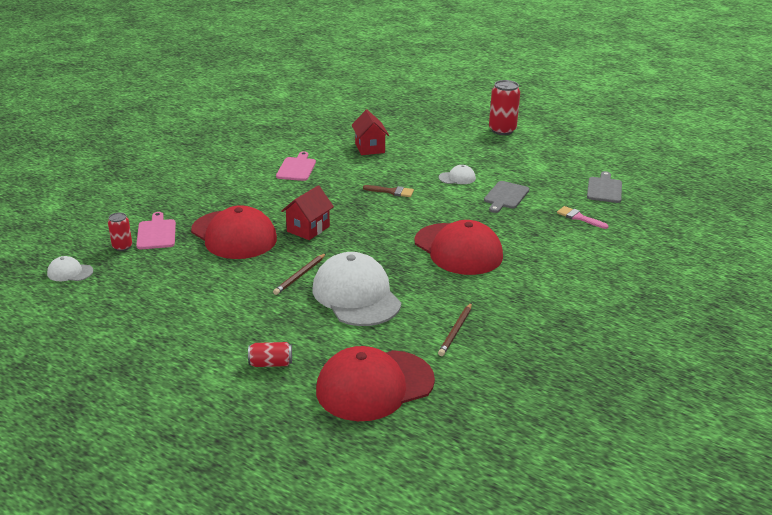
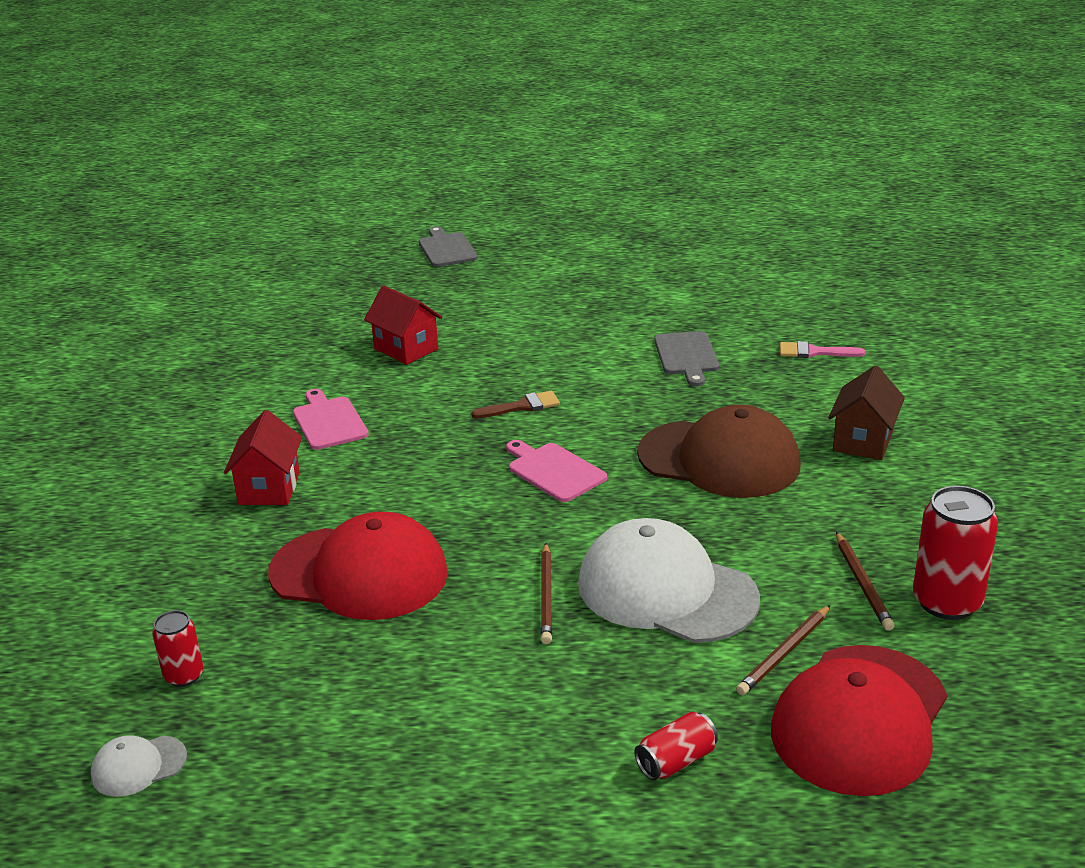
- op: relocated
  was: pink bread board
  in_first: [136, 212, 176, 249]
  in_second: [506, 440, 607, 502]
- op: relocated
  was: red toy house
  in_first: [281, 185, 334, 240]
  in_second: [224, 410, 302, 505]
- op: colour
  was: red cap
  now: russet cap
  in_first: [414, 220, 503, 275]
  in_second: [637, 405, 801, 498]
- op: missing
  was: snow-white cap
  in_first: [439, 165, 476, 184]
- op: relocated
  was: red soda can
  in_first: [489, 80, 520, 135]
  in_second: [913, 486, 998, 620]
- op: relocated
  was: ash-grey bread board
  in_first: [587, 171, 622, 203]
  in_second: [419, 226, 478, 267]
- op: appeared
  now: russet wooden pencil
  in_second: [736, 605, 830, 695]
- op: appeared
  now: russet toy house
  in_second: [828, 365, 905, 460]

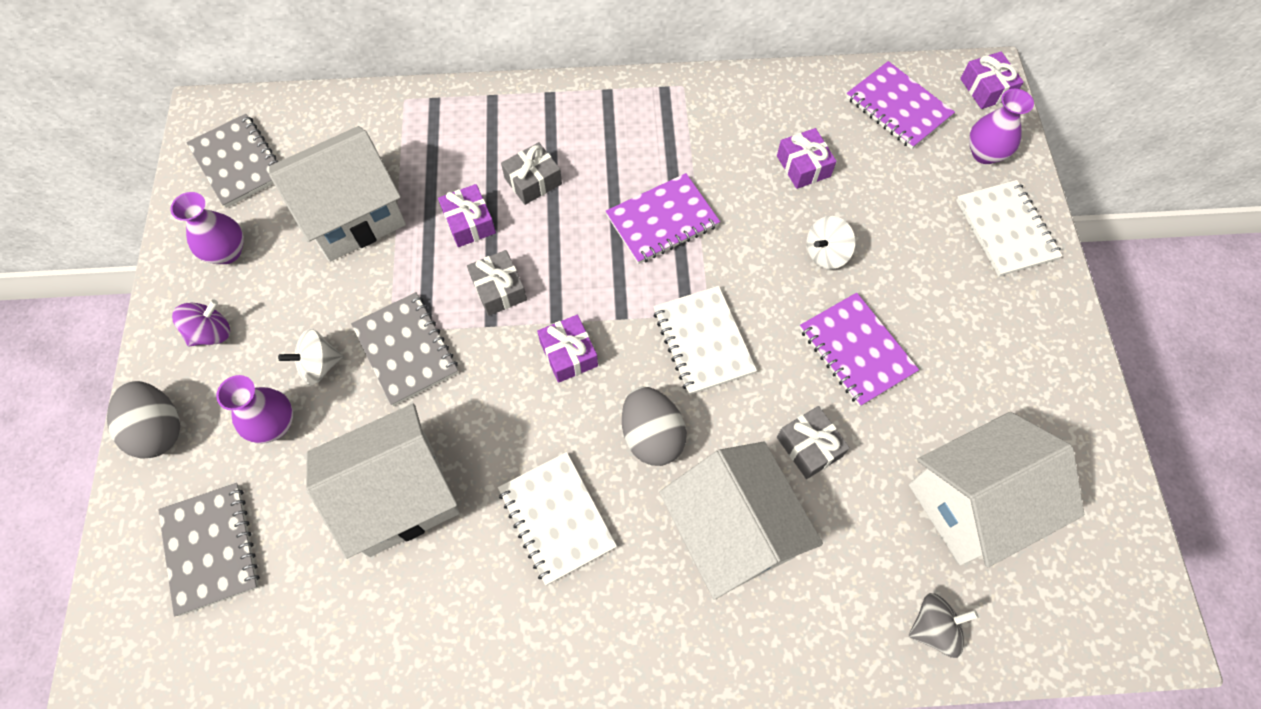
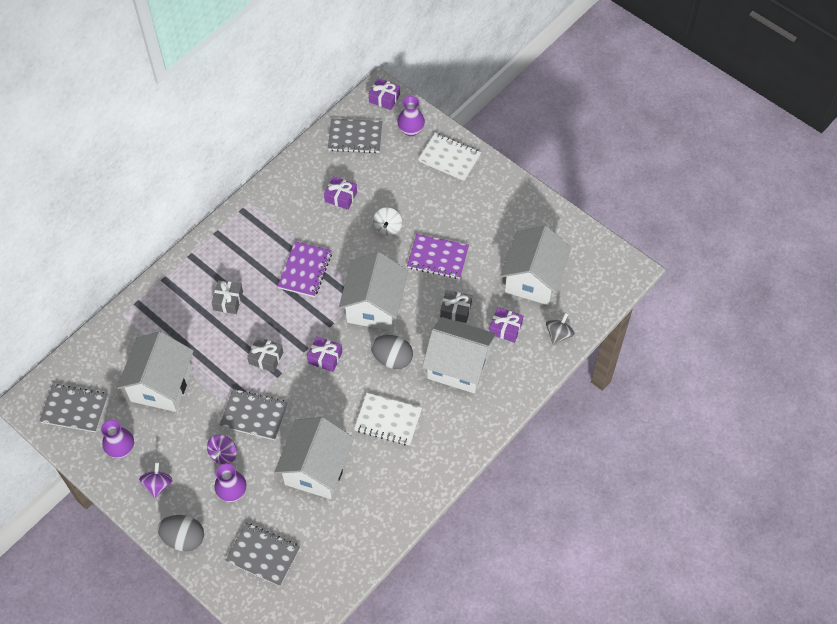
- op: colour
  was: snow-white toy top
  now: purple toy top
  in_first: [278, 329, 343, 385]
  in_second: [207, 435, 237, 464]
- op: relocated
  was: purple wrapped gift
  in_first: [438, 184, 496, 247]
  in_second: [489, 307, 523, 343]
- op: exchanged
  was: snow-white exercise book
  now: snow-white toy house
  in_first: [653, 286, 757, 395]
  in_second: [339, 252, 408, 331]
- op: colour
  was: purple exercise book
  now: ash-grey exercise book
  in_first: [846, 61, 955, 149]
  in_second: [328, 119, 382, 153]

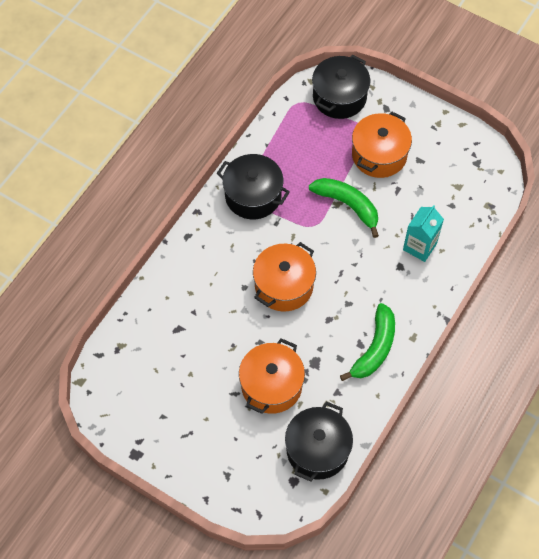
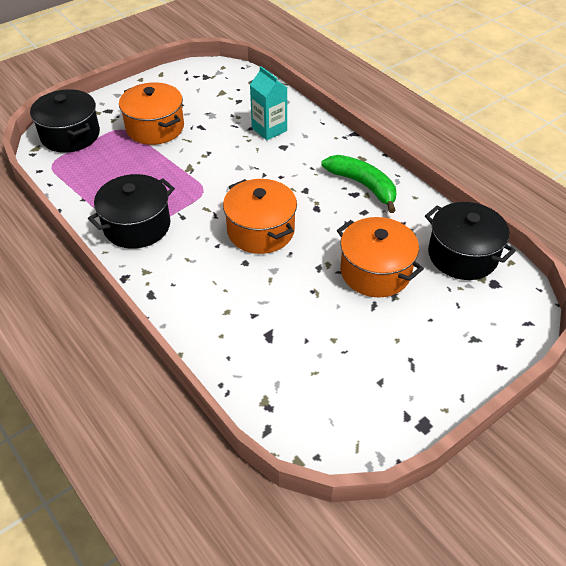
- op: missing
  was: green banana fruit
  in_first: [309, 178, 379, 238]

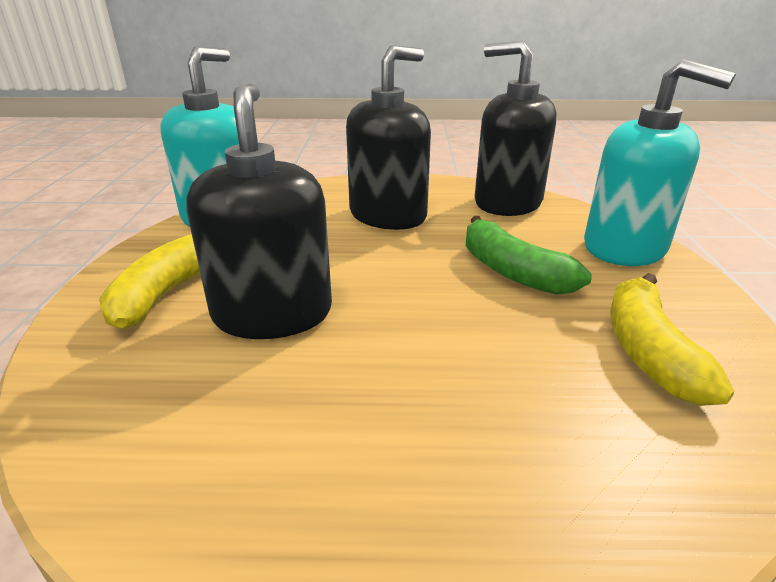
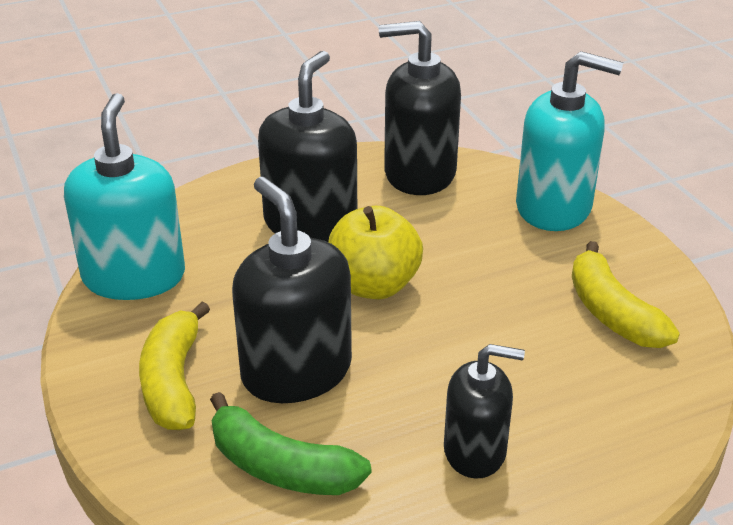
- op: relocated
  was: green banana fruit
  in_first: [465, 216, 592, 295]
  in_second: [210, 392, 371, 495]
- op: appeared
  now: golden toy apple
  in_second: [328, 206, 423, 299]
- op: appeared
  now: jet-black pump bottle
  in_second: [444, 344, 525, 479]

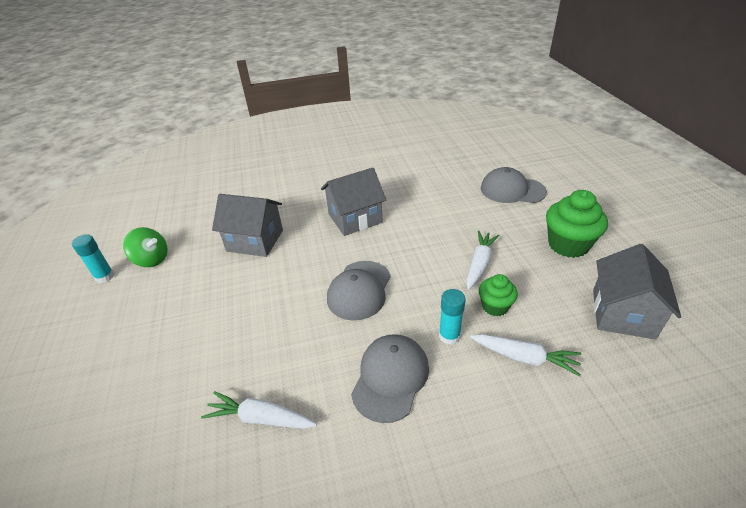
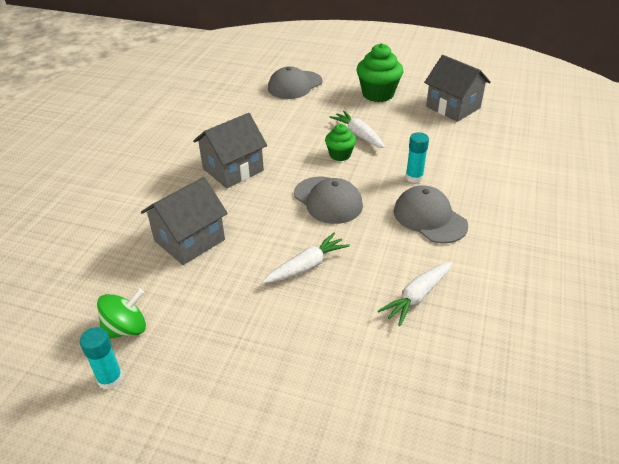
- op: spun
  was: ash-grey toy house
  in_first: [321, 168, 386, 236]
  in_second: [193, 113, 267, 188]
  clockwise: 45
- op: relocated
  was: snow-white root vegetable
  in_first: [470, 334, 581, 377]
  in_second: [263, 233, 350, 283]
- op: relocated
  was: green fairy cake
  in_first: [479, 274, 518, 316]
  in_second: [325, 124, 356, 161]

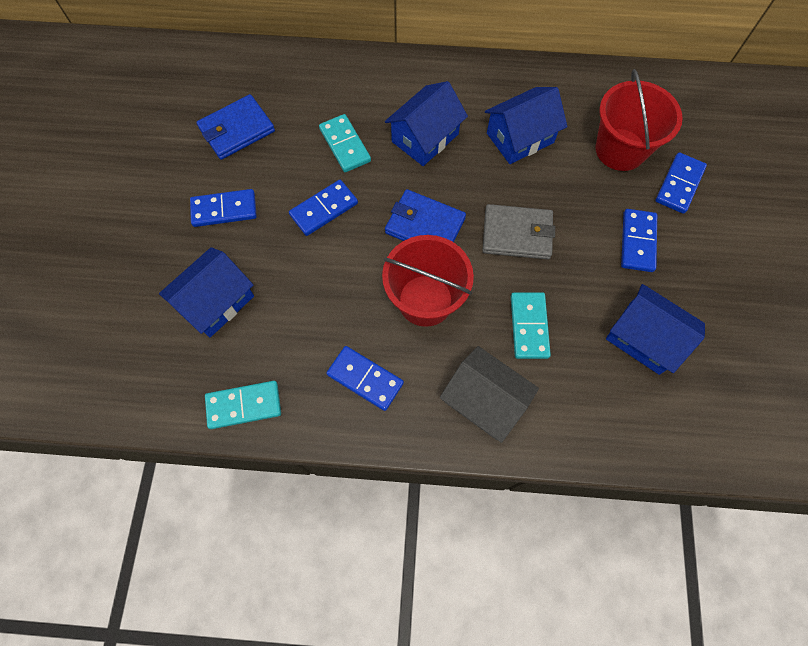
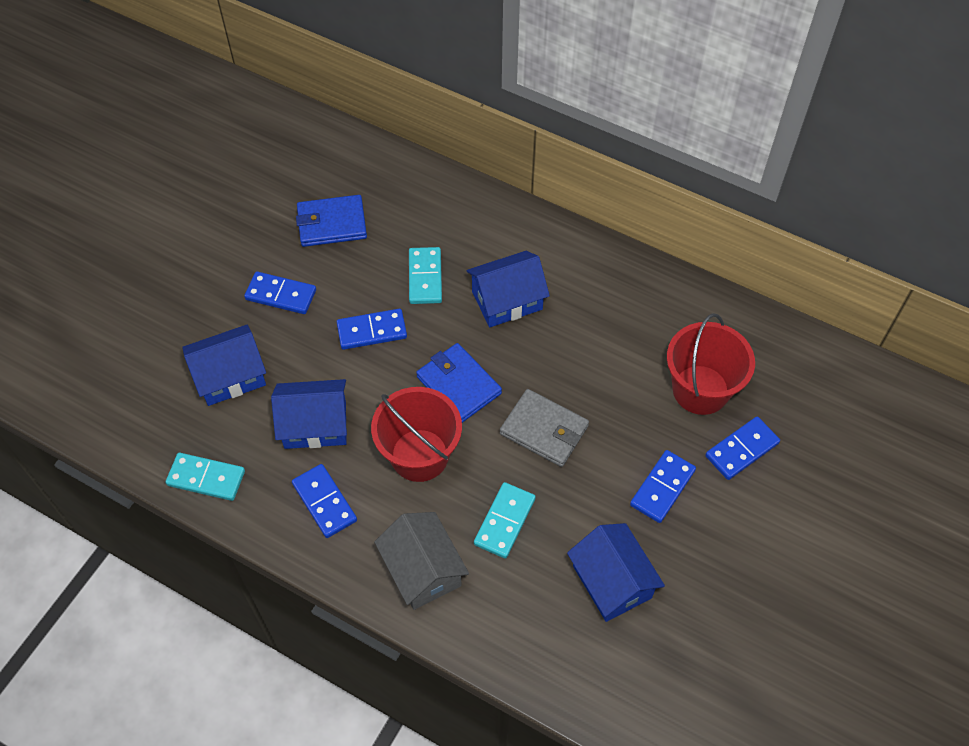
- op: relocated
  was: royal blue toy house
  in_first: [485, 87, 567, 164]
  in_second: [271, 379, 347, 449]

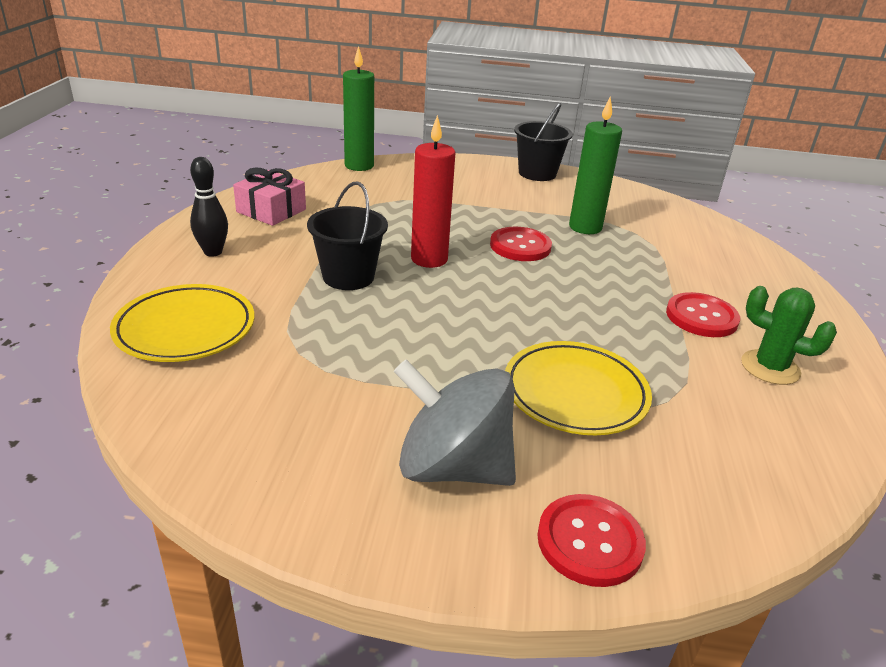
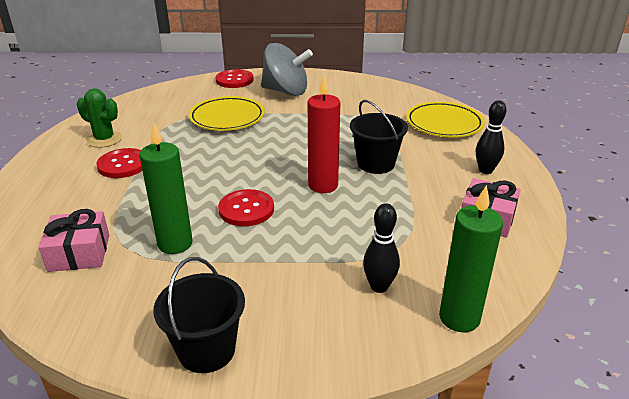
- op: appeared
  now: pink wrapped gift
  in_second: [39, 209, 109, 272]
- op: appeared
  now: jet-black tenpin
  in_second: [363, 203, 400, 293]

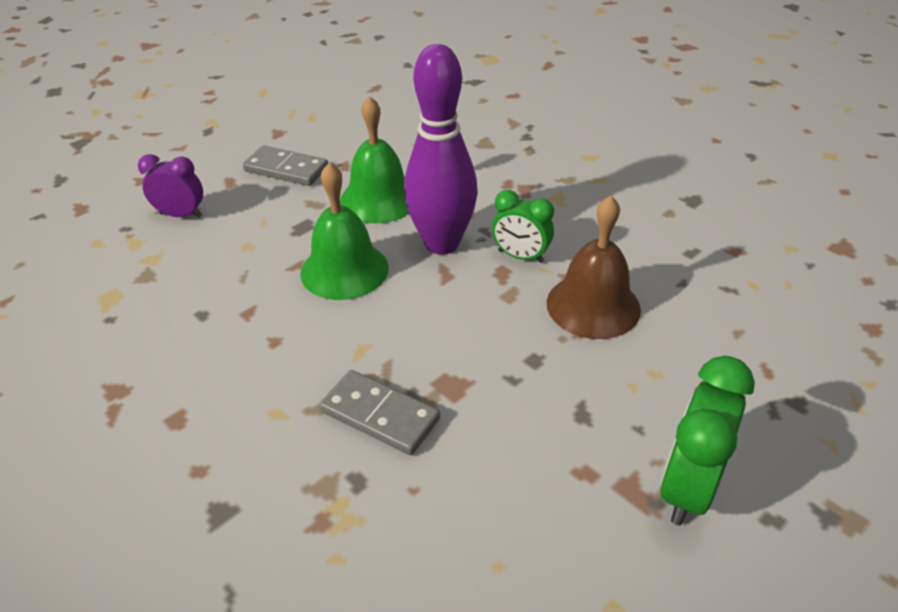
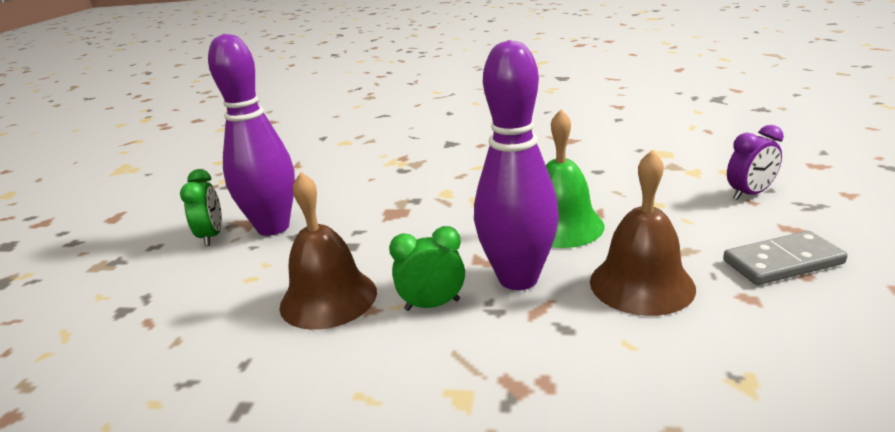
- op: missing
  was: ash-grey domino
  in_first: [319, 370, 440, 455]
- op: colour
  was: green bell
  now: russet bell
  in_first: [340, 96, 409, 223]
  in_second: [590, 150, 696, 316]
- op: size
  was: green bedside clock
  in_first: [660, 356, 755, 526]
  in_second: [180, 169, 222, 246]
  ratio: 0.66
- op: appeared
  now: purple tenpin
  in_second: [208, 34, 295, 236]

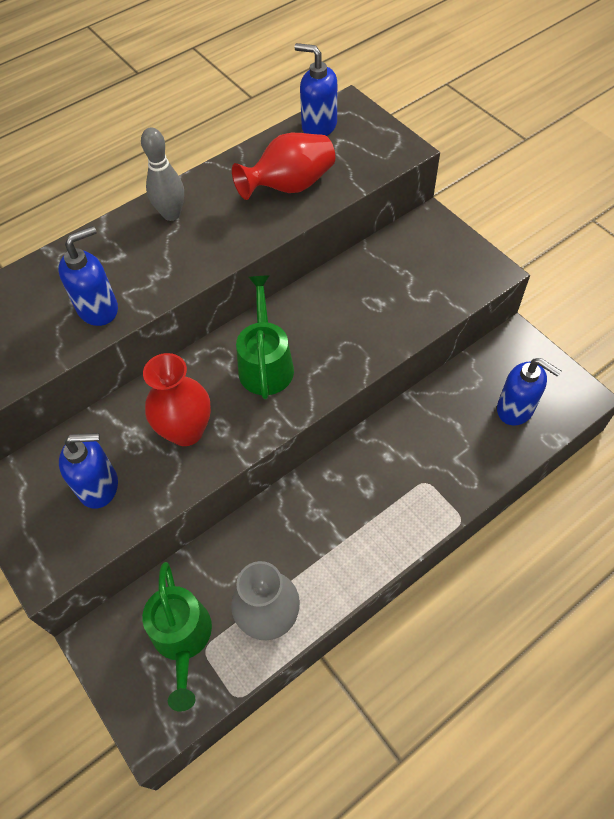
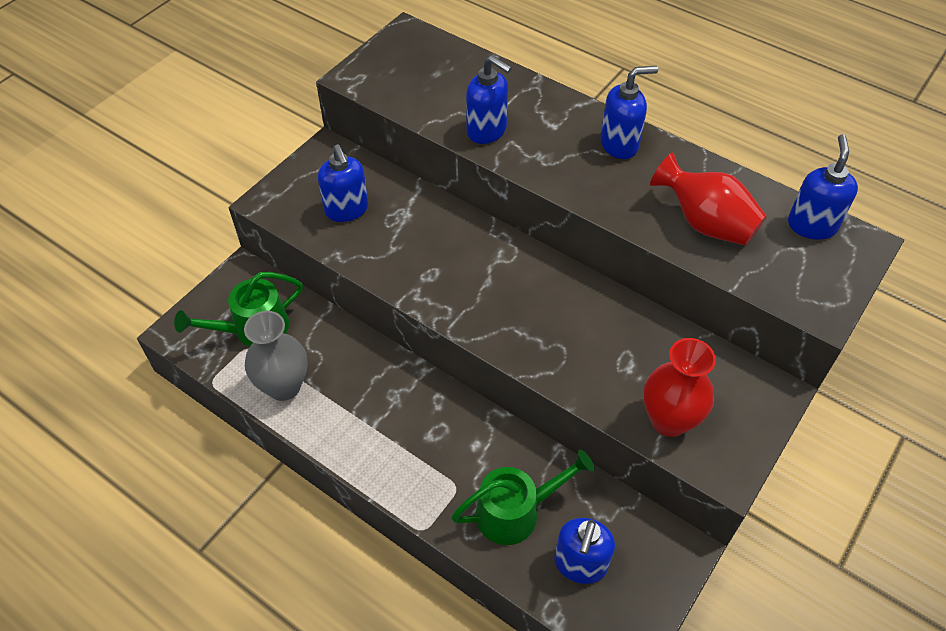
- op: exchanged
  was: ash-grey tenpin
  now: royal blue pump bottle
  in_first: [141, 127, 184, 221]
  in_second: [600, 66, 658, 159]
- op: relocated
  was: red vase
  in_first: [143, 353, 211, 446]
  in_second: [643, 338, 716, 437]
- op: relocated
  was: green sprinkling can
  in_first: [236, 275, 294, 399]
  in_second: [451, 450, 595, 545]

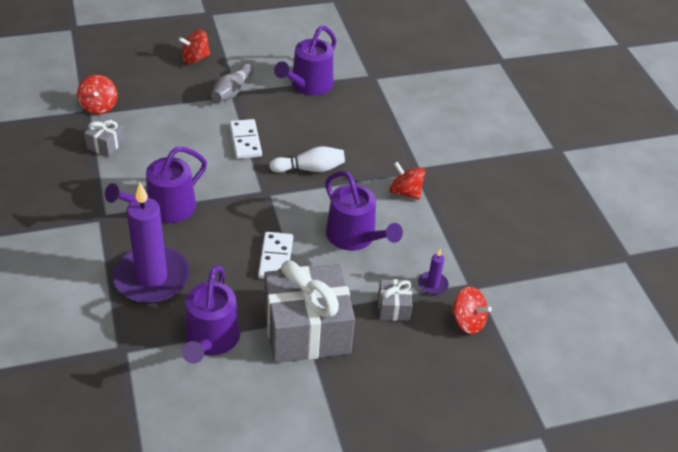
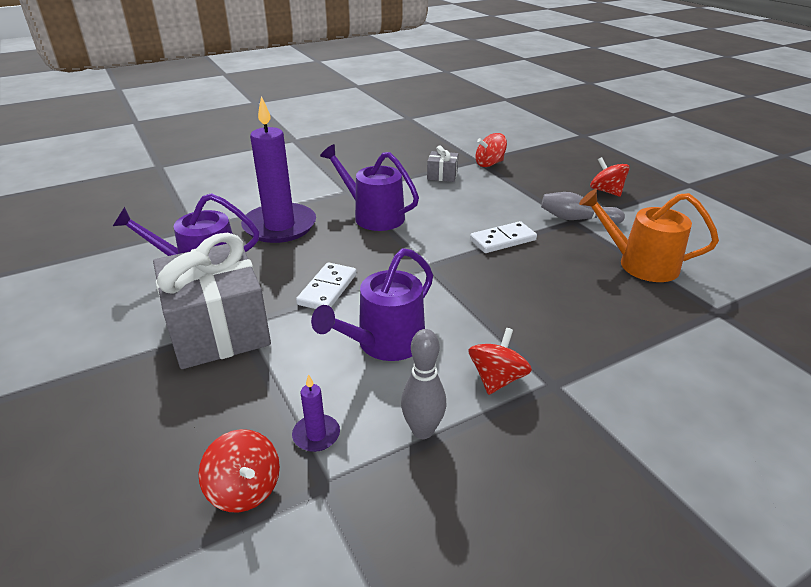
- op: spun
  was: snow-white domino
  in_first: [258, 232, 293, 279]
  in_second: [296, 262, 357, 309]
  clockwise: -60
- op: missing
  was: snow-white tenpin
  in_first: [269, 146, 345, 173]
- op: colour
  was: purple sprinkling can
  now: orange-coloured sprinkling can
  in_first: [274, 26, 336, 96]
  in_second: [579, 189, 719, 282]
- op: missing
  was: ash-grey wrapped gift
  in_first: [378, 279, 412, 321]
- op: spun
  was: red toy top
  in_first: [451, 286, 492, 334]
  in_second: [199, 429, 280, 512]
  clockwise: -60
- op: appeared
  now: ash-grey tenpin
  in_second: [401, 329, 447, 439]

